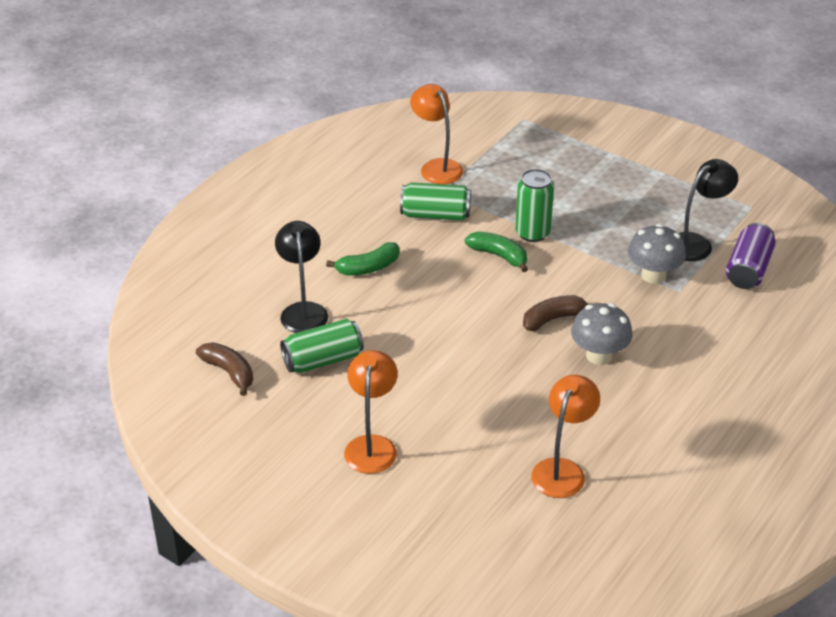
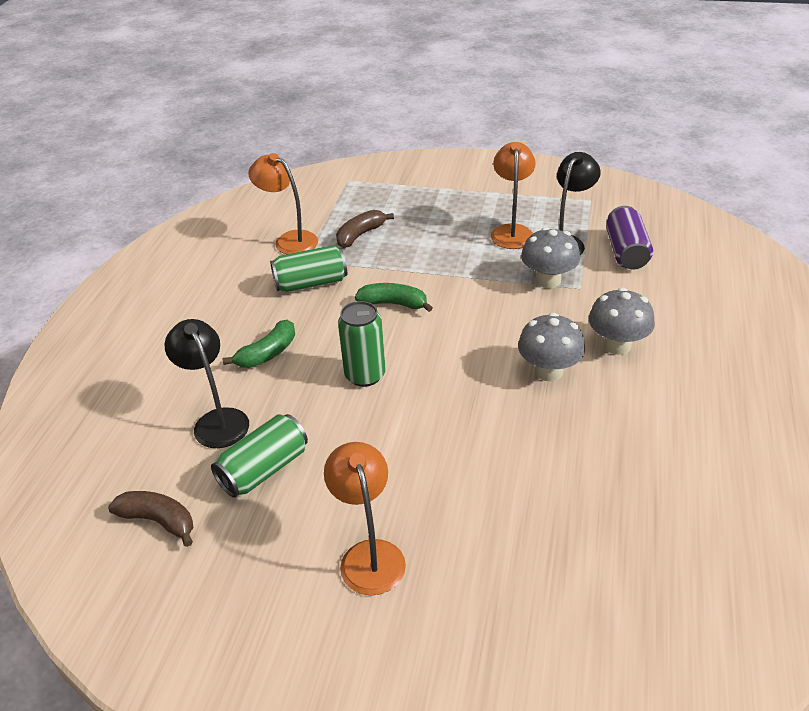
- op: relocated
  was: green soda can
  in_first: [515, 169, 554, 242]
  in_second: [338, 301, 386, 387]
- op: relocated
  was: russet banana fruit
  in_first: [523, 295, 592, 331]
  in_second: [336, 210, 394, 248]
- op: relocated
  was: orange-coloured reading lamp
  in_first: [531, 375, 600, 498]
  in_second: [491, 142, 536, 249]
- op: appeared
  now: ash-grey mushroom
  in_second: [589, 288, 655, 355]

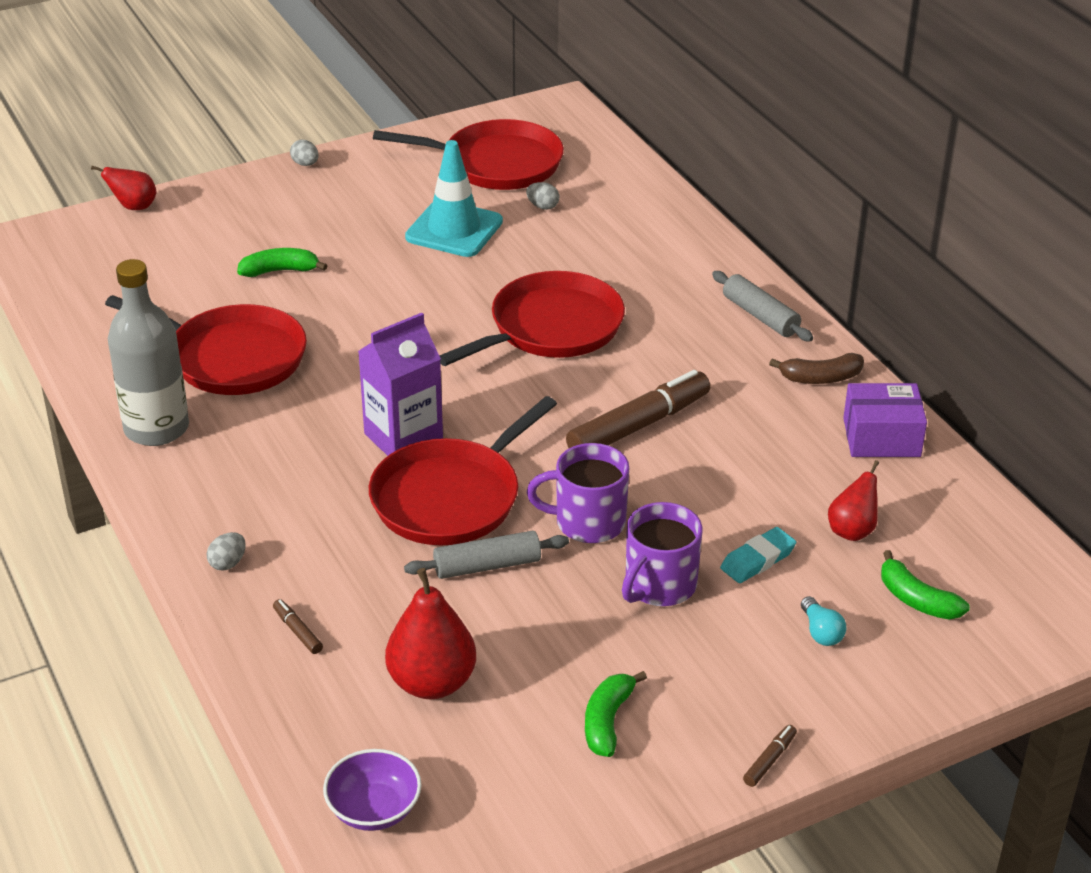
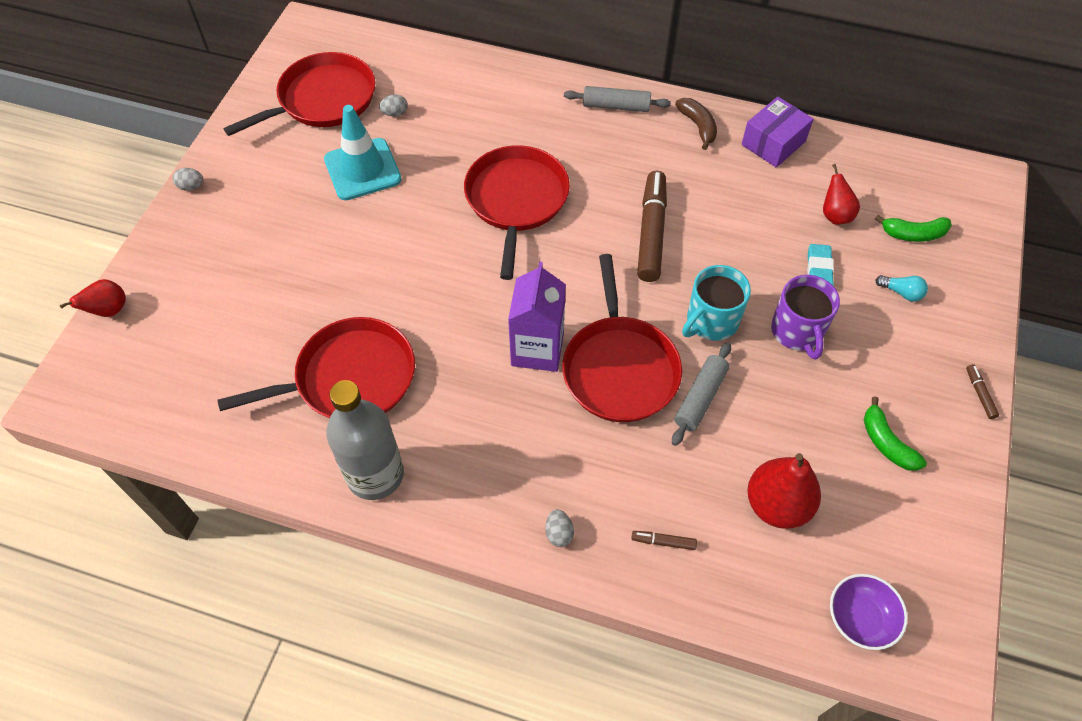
- op: missing
  was: green banana fruit
  in_first: [237, 248, 328, 277]
- op: colour
  was: purple mug
  now: aqua mug
  in_first: [527, 443, 629, 543]
  in_second: [682, 265, 751, 341]
- op: spun
  was: russet banana fruit
  in_first: [769, 353, 864, 384]
  in_second: [675, 98, 717, 150]
  clockwise: -60

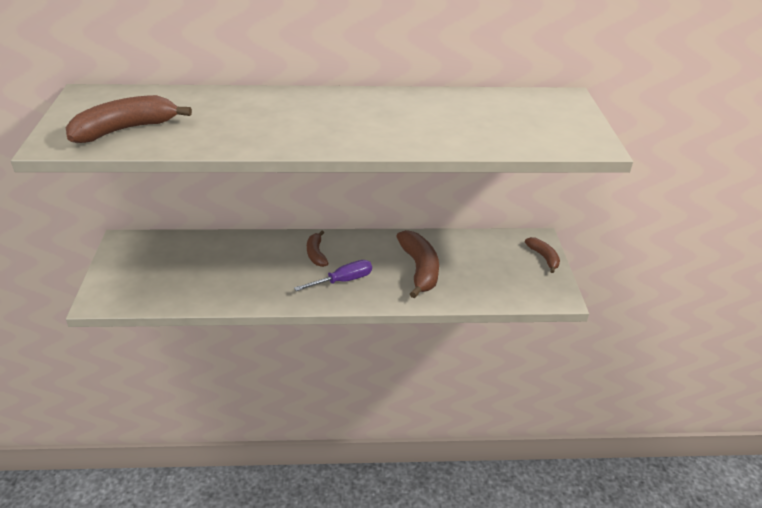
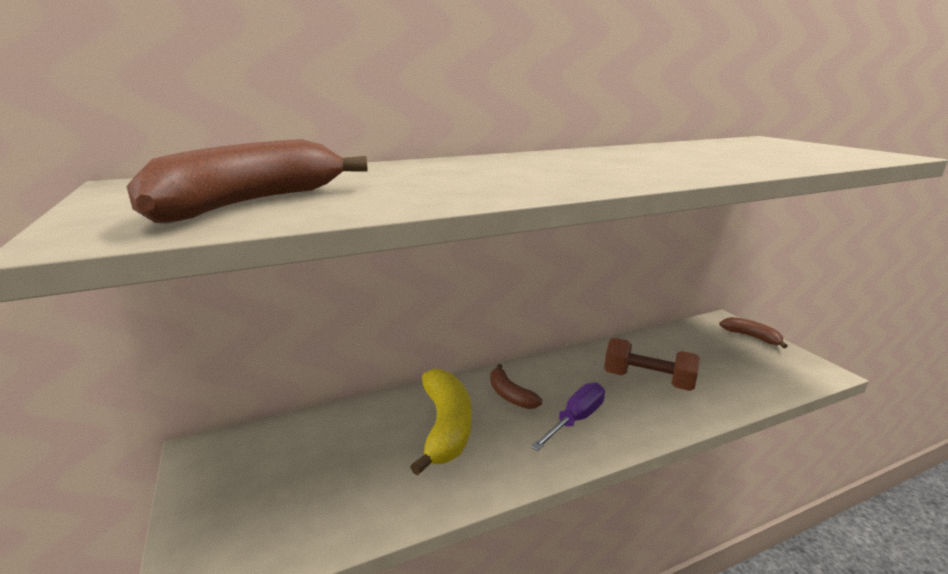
- op: exchanged
  was: russet banana fruit
  now: russet dumbbell
  in_first: [396, 230, 439, 298]
  in_second: [604, 338, 700, 391]
- op: appeared
  now: golden banana fruit
  in_second: [410, 368, 472, 476]

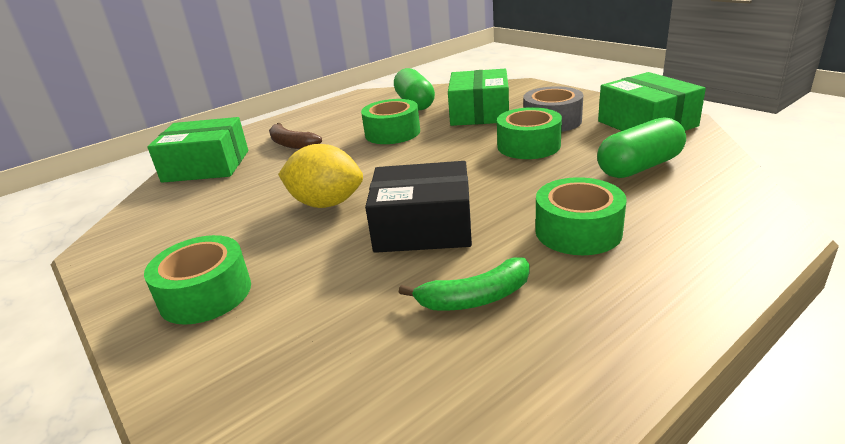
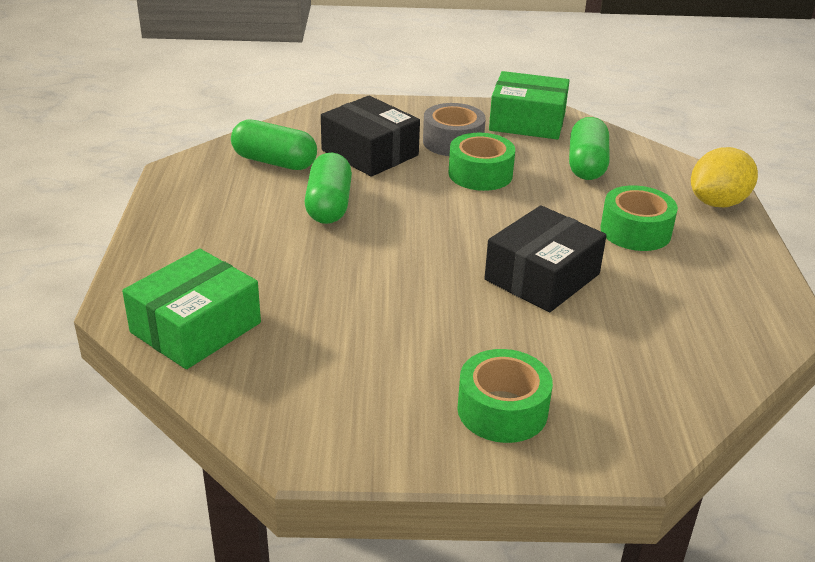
- op: missing
  was: russet banana fruit
  in_first: [269, 123, 322, 149]
- op: relocated
  was: golden citrus fruit
  in_first: [278, 144, 363, 208]
  in_second: [691, 147, 758, 207]
- op: exchanged
  was: green roll of tape
  now: green pill shape
  in_first: [361, 99, 420, 144]
  in_second: [305, 153, 352, 224]
- op: missing
  was: green banana fruit
  in_first: [399, 257, 530, 311]
- op: colour
  was: green package
  now: jet-black package
  in_first: [448, 69, 509, 126]
  in_second: [321, 96, 420, 177]

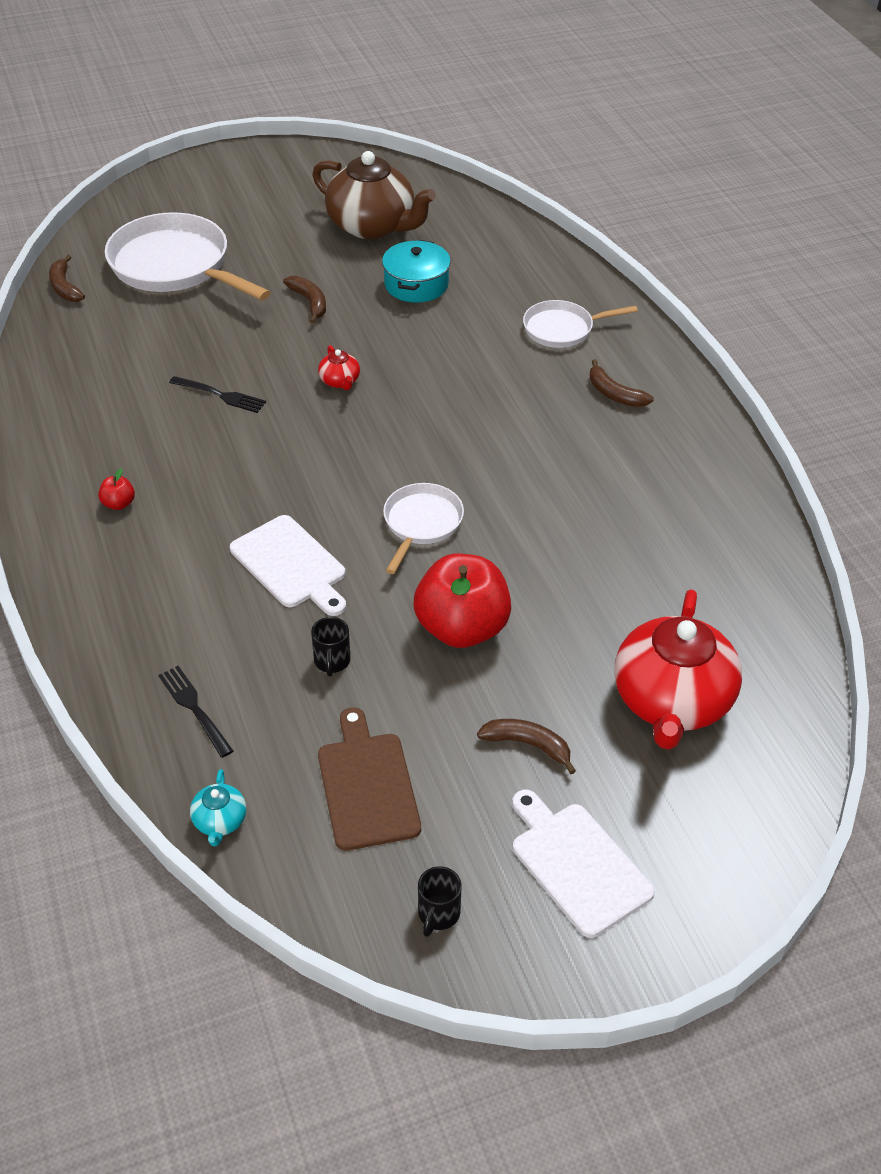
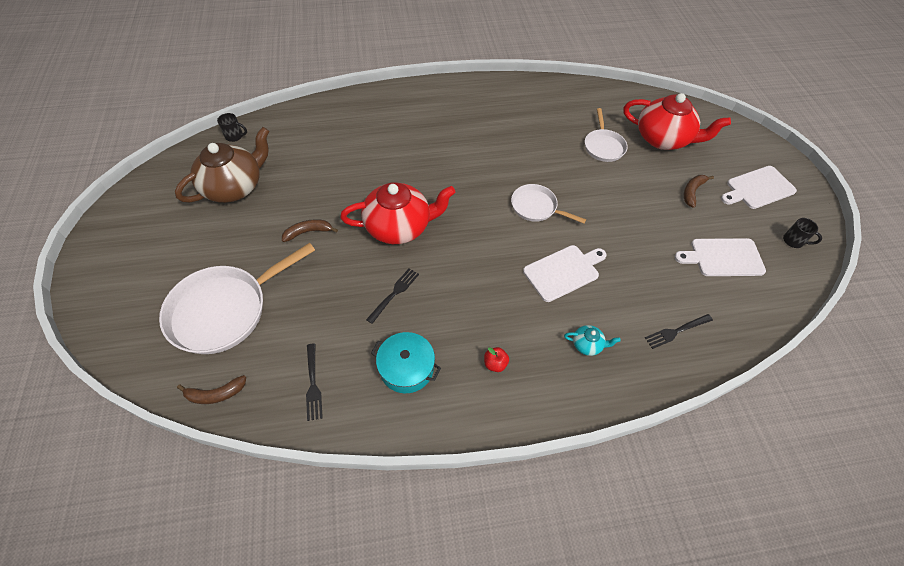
- op: relocated
  was: aqua tea pot
  in_first: [190, 769, 246, 846]
  in_second: [564, 325, 621, 356]
- op: relocated
  was: jet-black mug
  in_first: [311, 617, 351, 677]
  in_second: [217, 113, 247, 142]
- op: size
  was: red tea pot
  in_first: [318, 345, 360, 390]
  in_second: [340, 182, 455, 244]
  ratio: 2.4
- op: colour
  was: russet bread board
  now: snow-white bread board
  in_first: [318, 707, 421, 851]
  in_second: [675, 238, 766, 276]
- op: relocated
  was: aqua cooking pot
  in_first: [382, 240, 451, 303]
  in_second: [371, 332, 441, 393]
- op: missing
  was: red toy apple
  in_first: [414, 554, 511, 648]
- op: relocated
  was: snow-white frying pan
  in_first: [523, 300, 638, 348]
  in_second: [585, 108, 628, 162]
- op: missing
  was: russet banana fruit
  in_first: [590, 359, 654, 407]
- op: appeared
  now: jet-black table fork
  in_second: [306, 344, 323, 421]

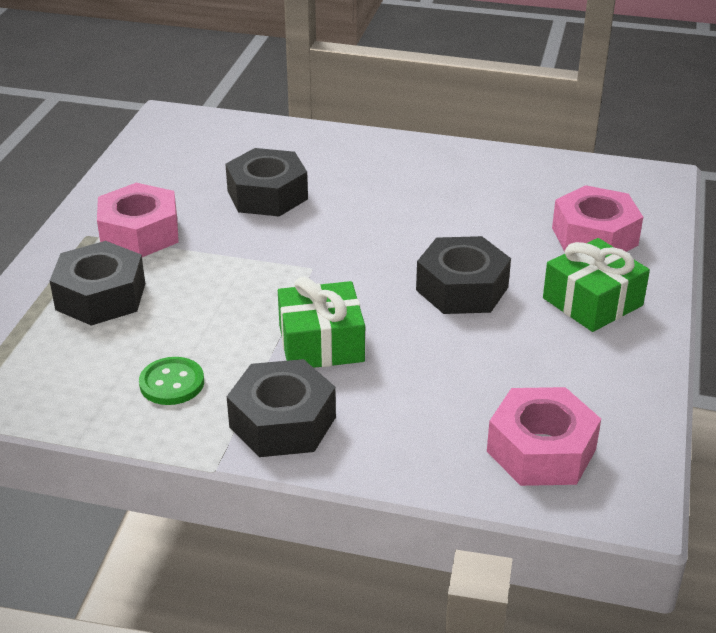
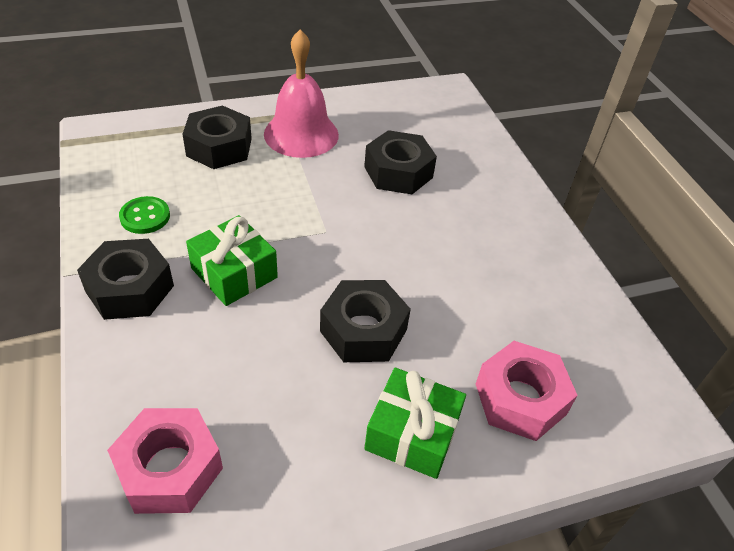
- op: exchanged
  was: pink nut
  now: pink bell
  in_first: [97, 183, 179, 257]
  in_second: [264, 29, 339, 158]

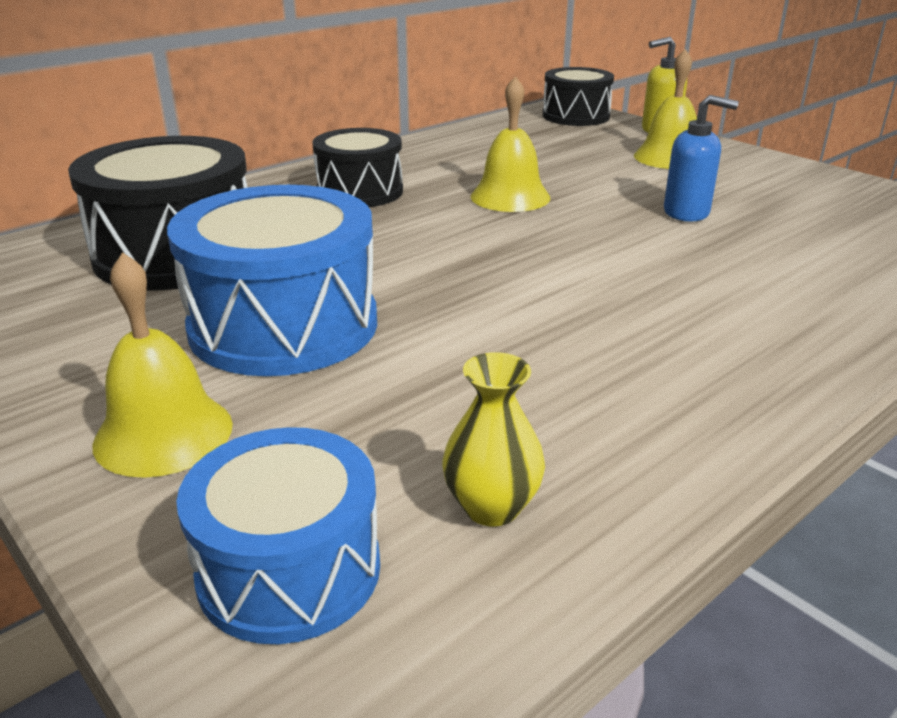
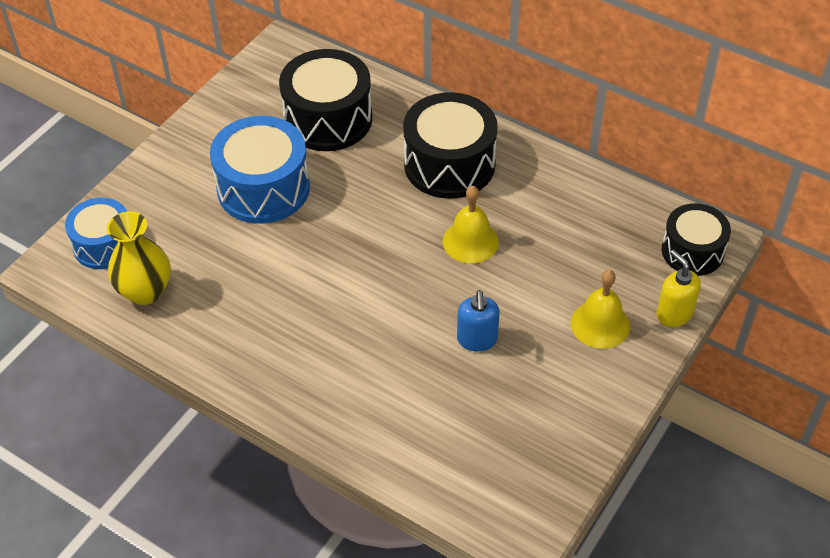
- op: missing
  was: golden bell
  in_first: [92, 252, 233, 478]
- op: size
  was: jet-black toy drum
  in_first: [312, 128, 403, 207]
  in_second: [403, 92, 498, 199]
  ratio: 1.56
- op: size
  was: golden vase
  in_first: [442, 352, 545, 526]
  in_second: [107, 211, 171, 305]
  ratio: 1.61

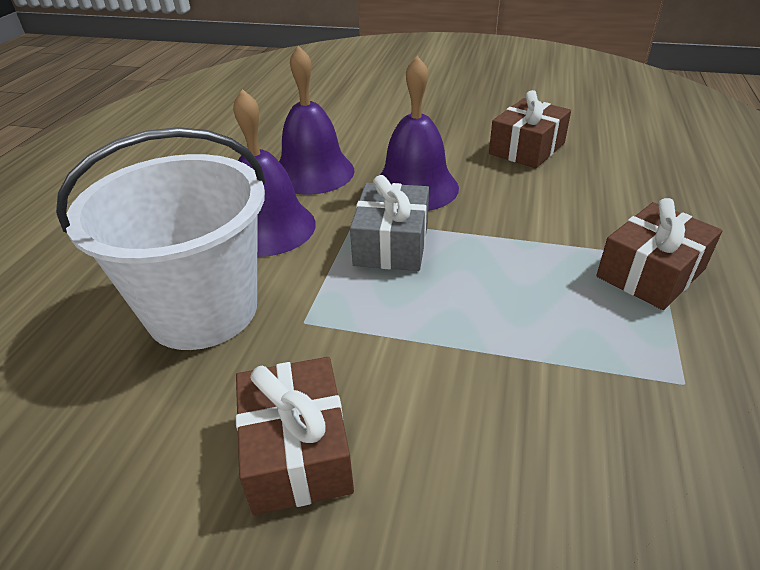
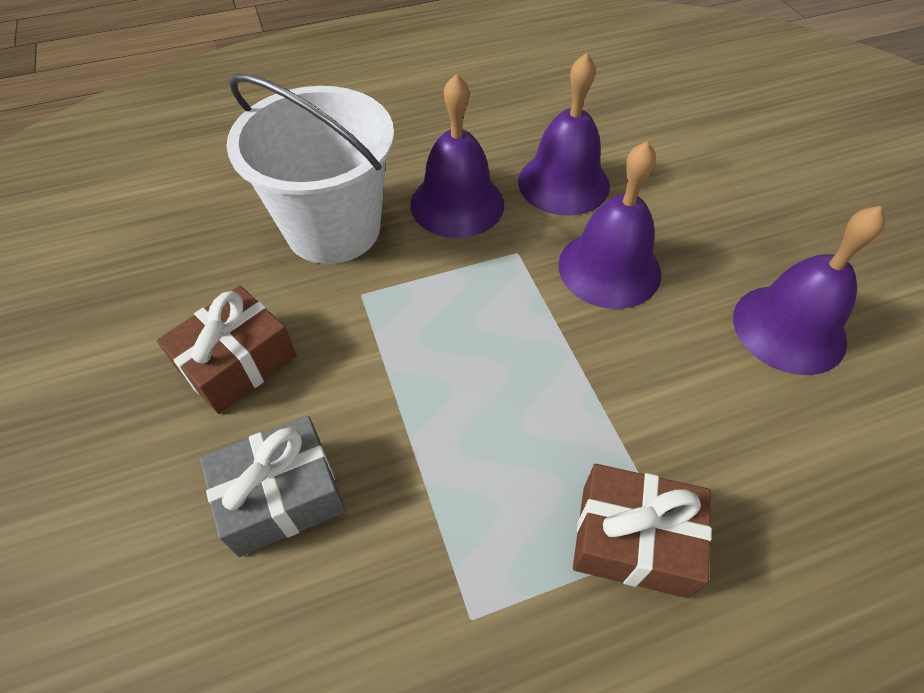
- op: relocated
  was: ash-grey wrapped gift
  in_first: [350, 175, 429, 271]
  in_second: [200, 416, 345, 557]
- op: exchanged
  was: russet wrapped gift
  now: purple bell
  in_first: [489, 90, 571, 168]
  in_second: [733, 206, 885, 375]

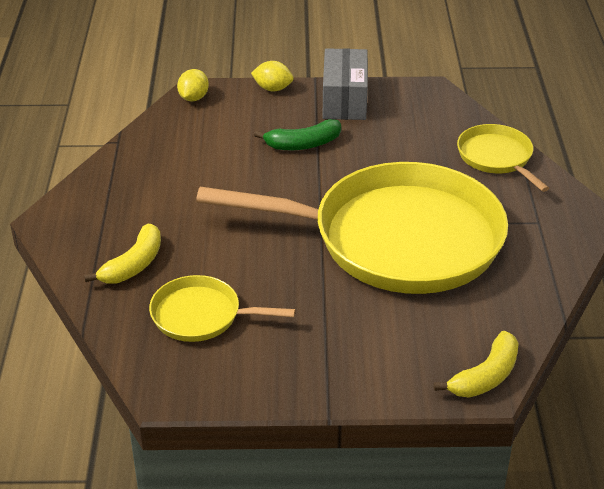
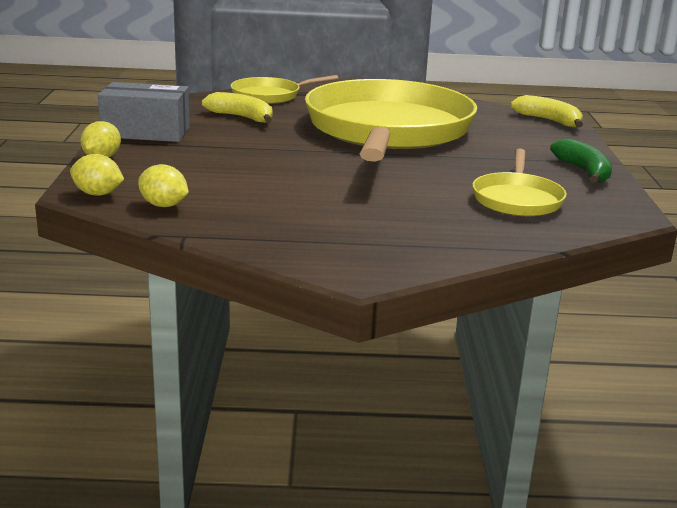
- op: relocated
  was: golden banana fruit
  in_first: [84, 224, 161, 284]
  in_second: [202, 92, 273, 123]
- op: relocated
  was: green banana fruit
  in_first: [254, 119, 341, 150]
  in_second: [550, 138, 612, 183]
- op: appeared
  now: golden citrus fruit
  in_second: [138, 164, 189, 207]

